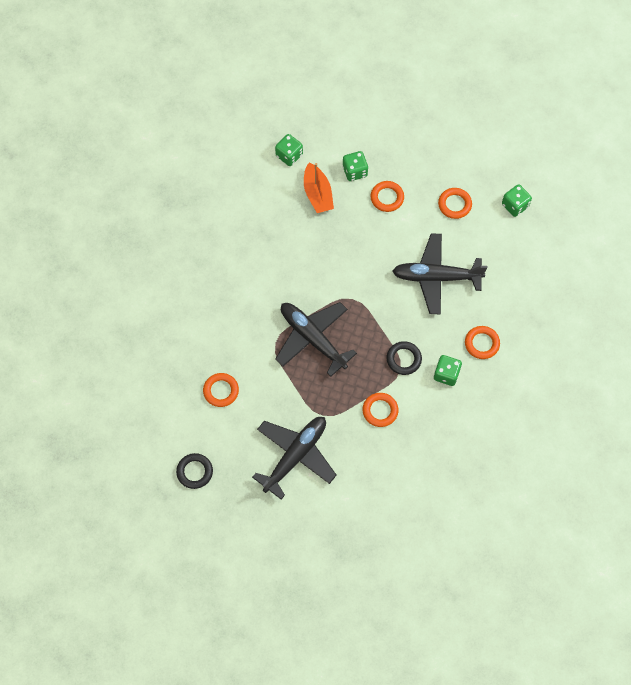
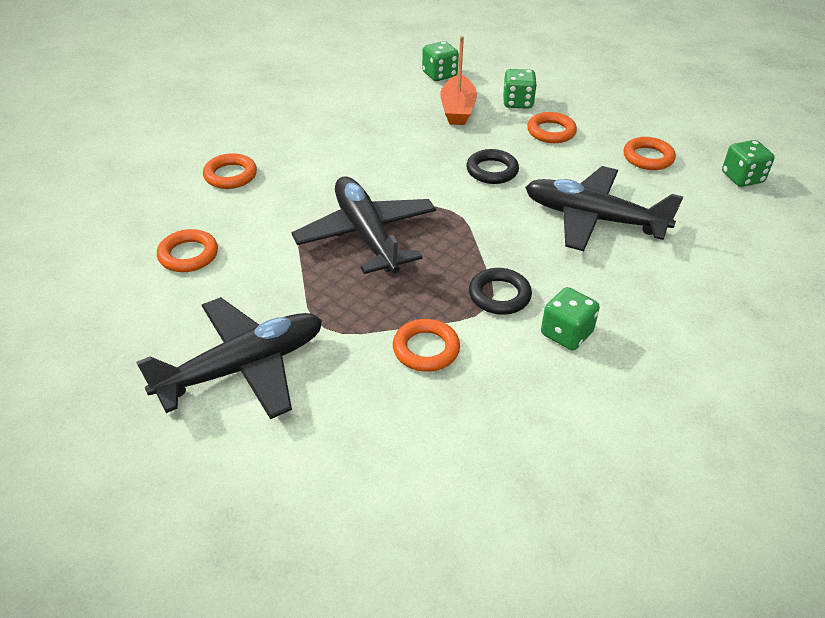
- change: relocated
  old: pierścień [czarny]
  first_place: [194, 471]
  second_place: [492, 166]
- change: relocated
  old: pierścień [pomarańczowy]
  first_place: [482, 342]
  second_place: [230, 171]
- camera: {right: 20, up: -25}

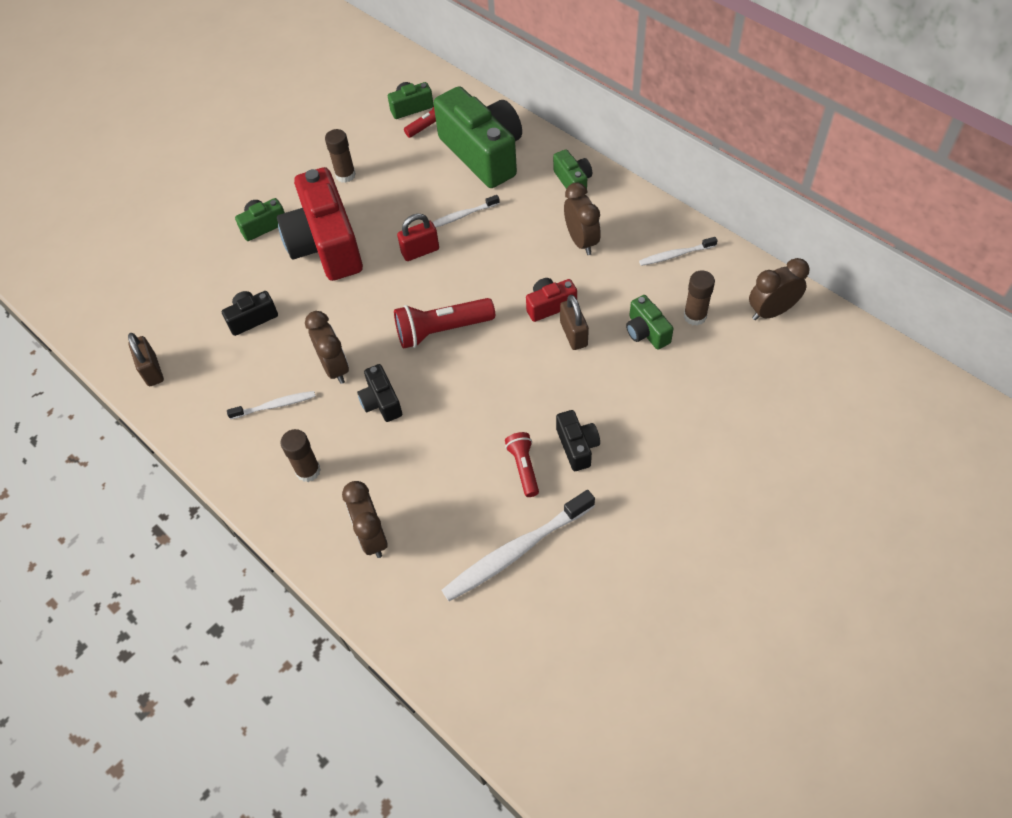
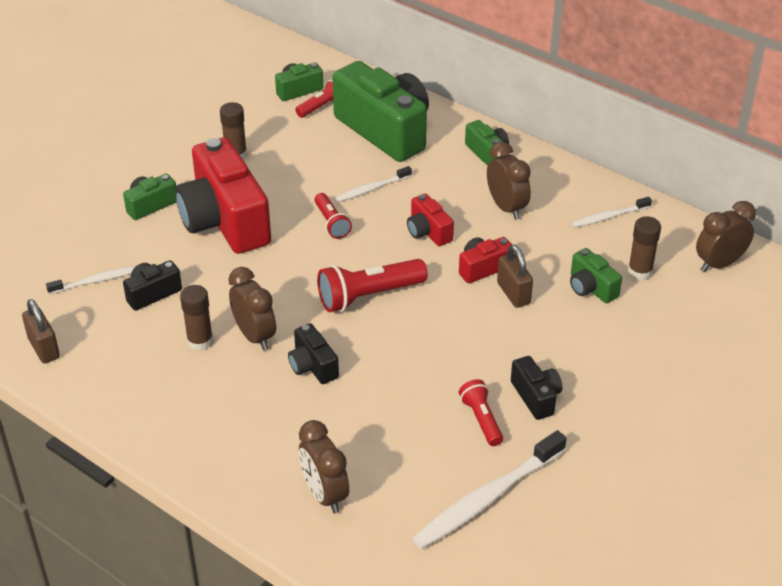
- change: appeared
  new: aparat fotograficzny [czerwony]
  second_place: [430, 220]
- change: relocated
  old: szczoteczka do zębów [biały]
  first_place: [271, 405]
  second_place: [91, 280]
- change: relocated
  old: klej w sztyfcie [brązowy]
  first_place: [301, 455]
  second_place: [196, 318]
- change: exchanged
  old: kłódka [czerwony]
  new: latarka [czerwony]
  first_place: [418, 237]
  second_place: [333, 216]
- camera: {right: -10, up: -15}

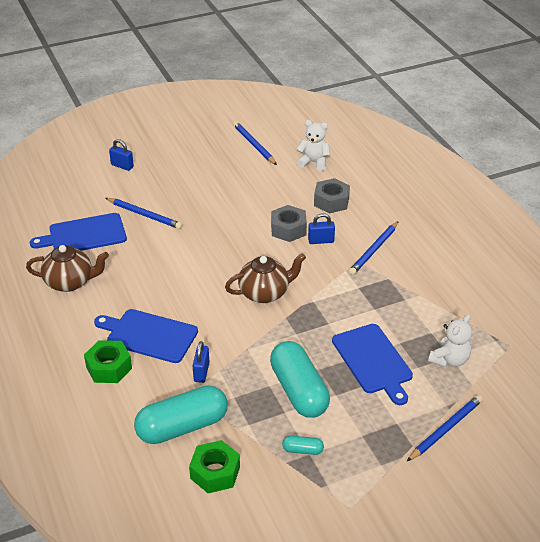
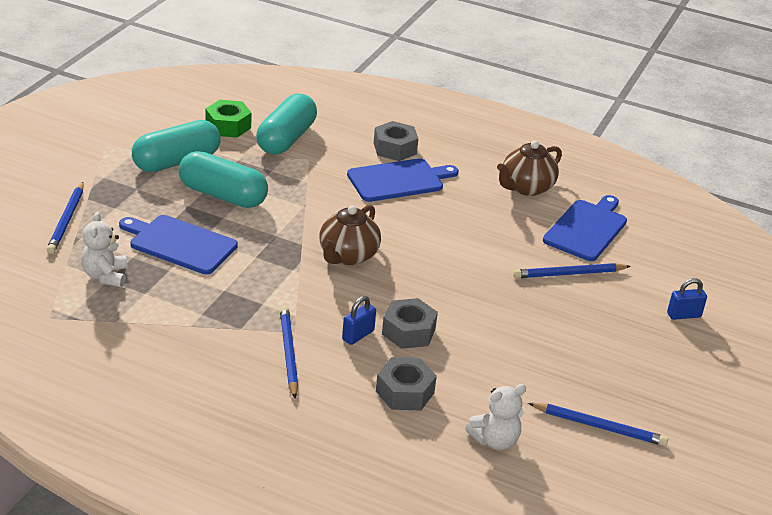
- change: missing
  old: kłódka [niebieski]
  first_place: [201, 362]
- change: colour
  old: nakrętka [zielony]
  new: nakrętka [szary]
  first_place: [108, 361]
  second_place: [396, 141]
- change: size
  old: kapsułka [turkusowy]
  first_place: [303, 445]
  second_place: [176, 146]
  factor: 2.37
- camera: {right: 135, up: -5}

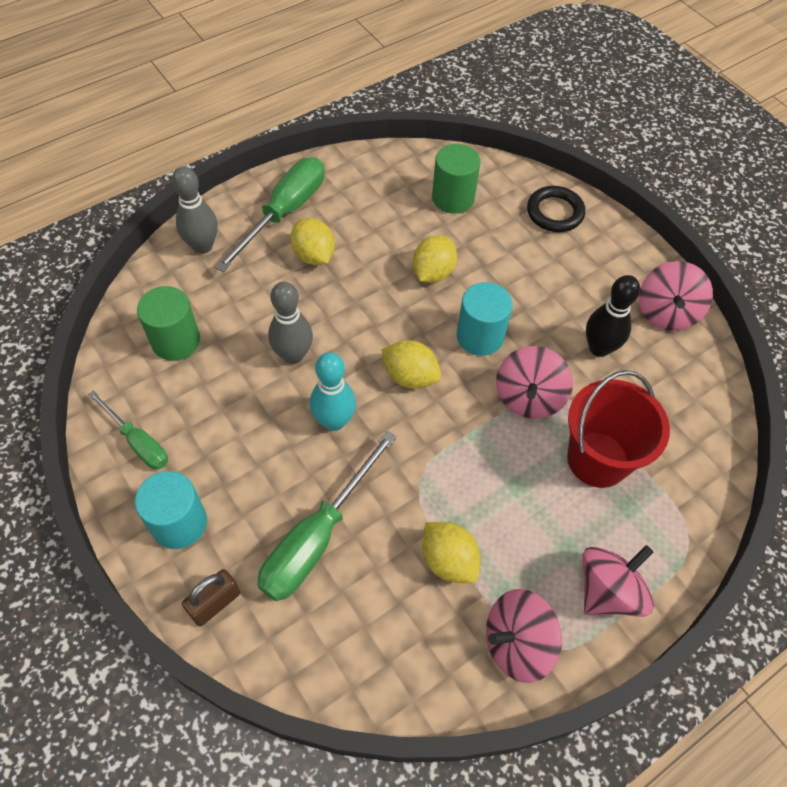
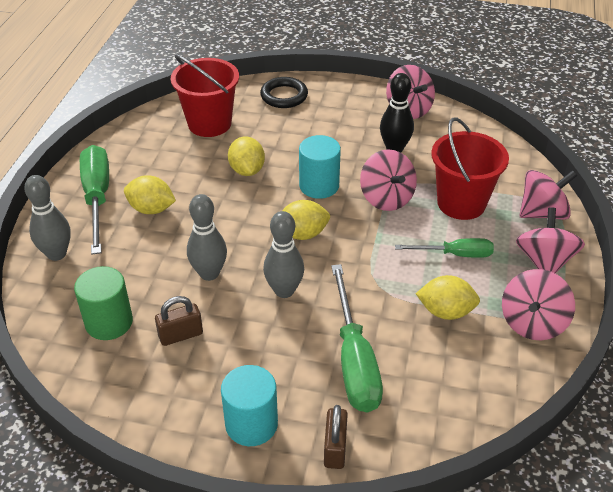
- change: appeared
  new: kłódka [brązowy]
  second_place: [179, 321]
- change: appeared
  new: bączek [różowy]
  second_place: [548, 195]
- change: relocated
  old: śrubokręt [zielony]
  first_place: [128, 429]
  second_place: [444, 248]
- change: exchanged
  old: walec [zielony]
  new: wiadro [czerwony]
  first_place: [456, 179]
  second_place: [205, 95]
- change: colour
  old: kręgiel [turkusowy]
  new: kręgiel [szary]
  first_place: [333, 391]
  second_place: [283, 254]
- camera: {right: -40, up: -15}

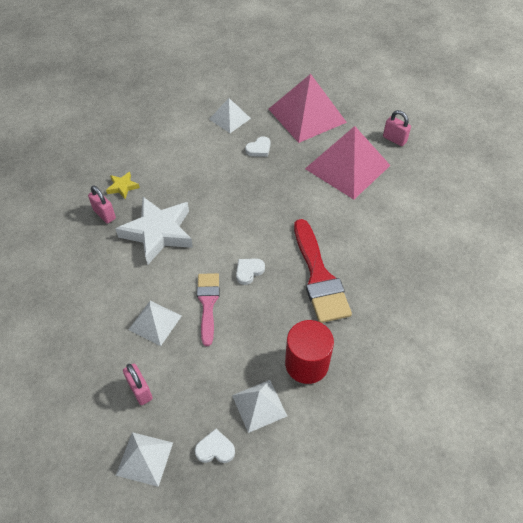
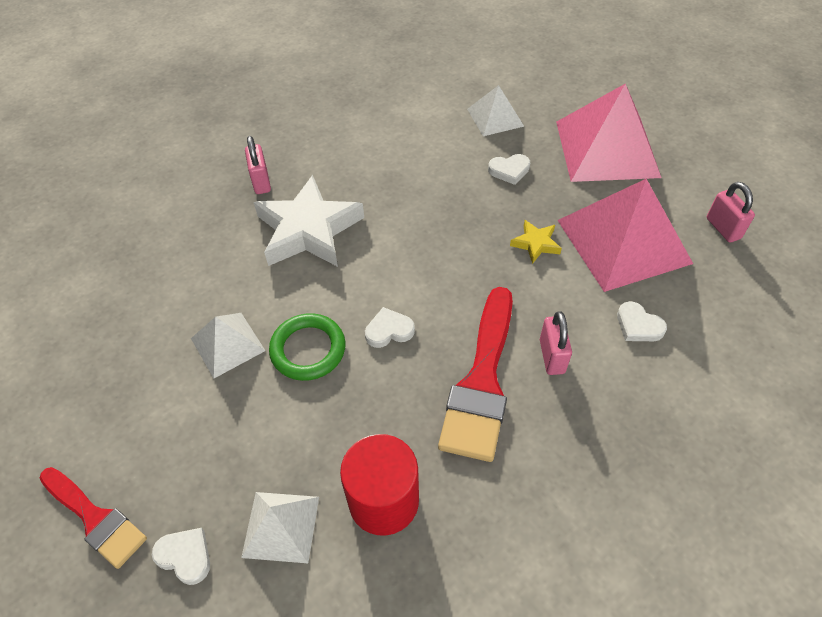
- change: appeared
  new: serce [biały]
  second_place: [642, 321]
- change: relocated
  old: gwiazda [żółty]
  first_place: [123, 185]
  second_place: [536, 242]
- change: relocated
  old: kłódka [różowy]
  first_place: [138, 384]
  second_place: [556, 343]
- change: exchanged
  old: piramida [biały]
  new: pędzel [czerwony]
  first_place: [144, 459]
  second_place: [93, 518]
- change: exchanged
  old: pędzel [różowy]
  new: pierścień [zielony]
  first_place: [208, 309]
  second_place: [307, 347]
- camera: {right: 30, up: 0}

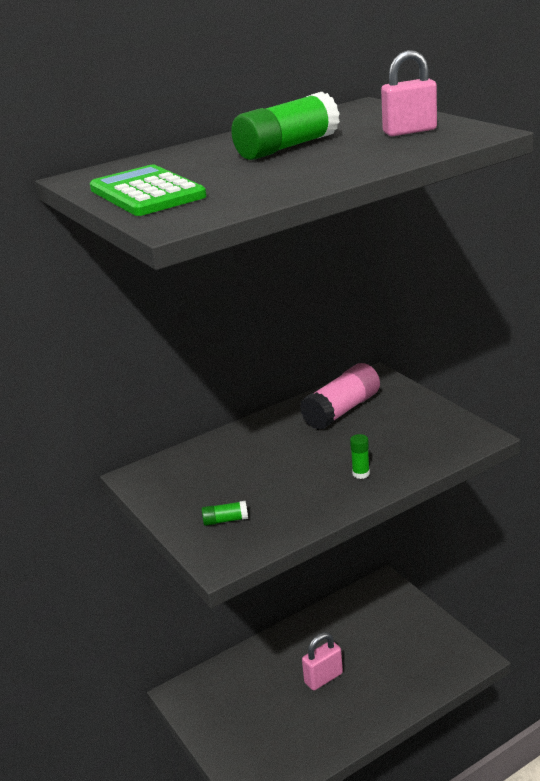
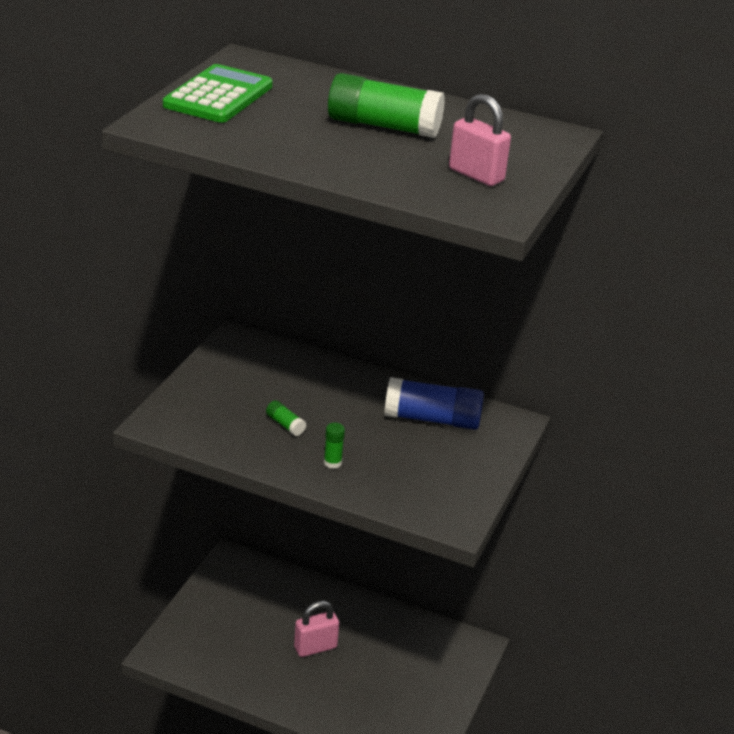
- change: relocated
  old: klej w sztyfcie [zielony]
  first_place: [224, 513]
  second_place: [286, 418]
- change: colour
  old: klej w sztyfcie [różowy]
  new: klej w sztyfcie [niebieski]
  first_place: [340, 396]
  second_place: [434, 403]
- change: spun
  old: kłódka [różowy]
  first_place: [322, 661]
  second_place: [316, 629]
  degrees: -45
- camera: {right: 50, up: 5}

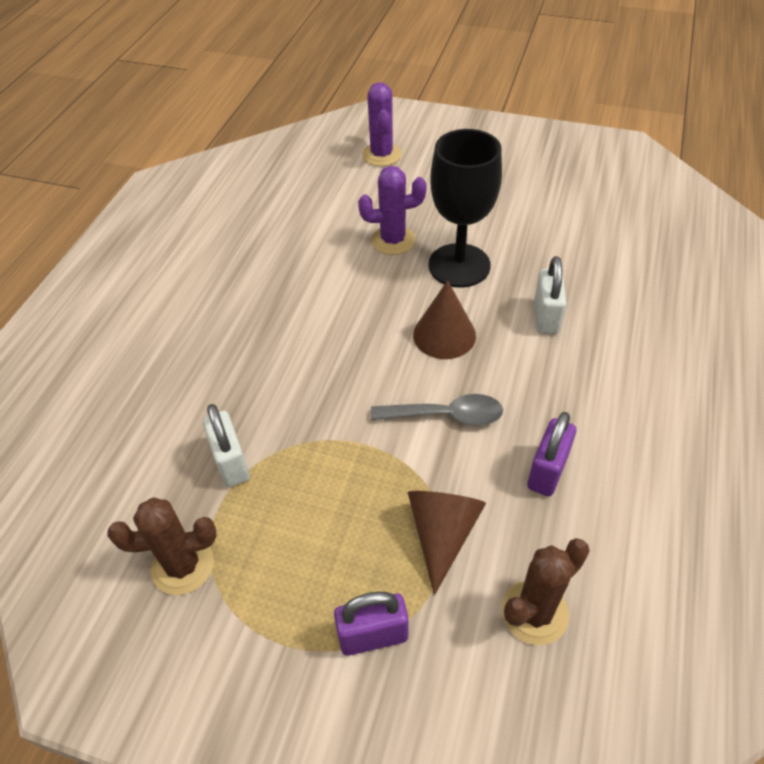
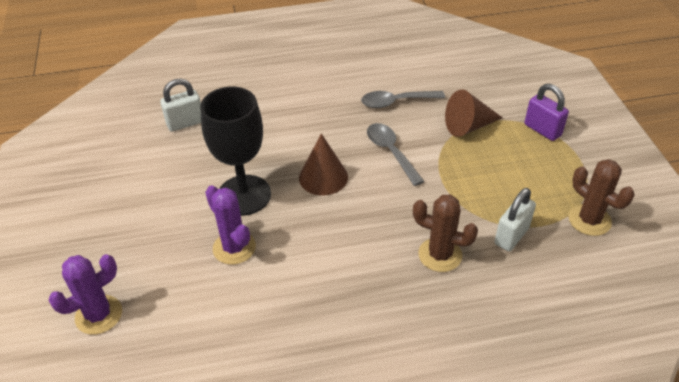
- change: relocated
  old: kaktus [brązowy]
  first_place: [546, 591]
  second_place: [445, 233]
- change: relocated
  old: kłódka [biały]
  first_place: [550, 295]
  second_place: [180, 105]
- change: exchanged
  old: kłódka [fioletowy]
  new: łyżka [szary]
  first_place: [551, 454]
  second_place: [403, 99]
- camera: {right: -120, up: -5}

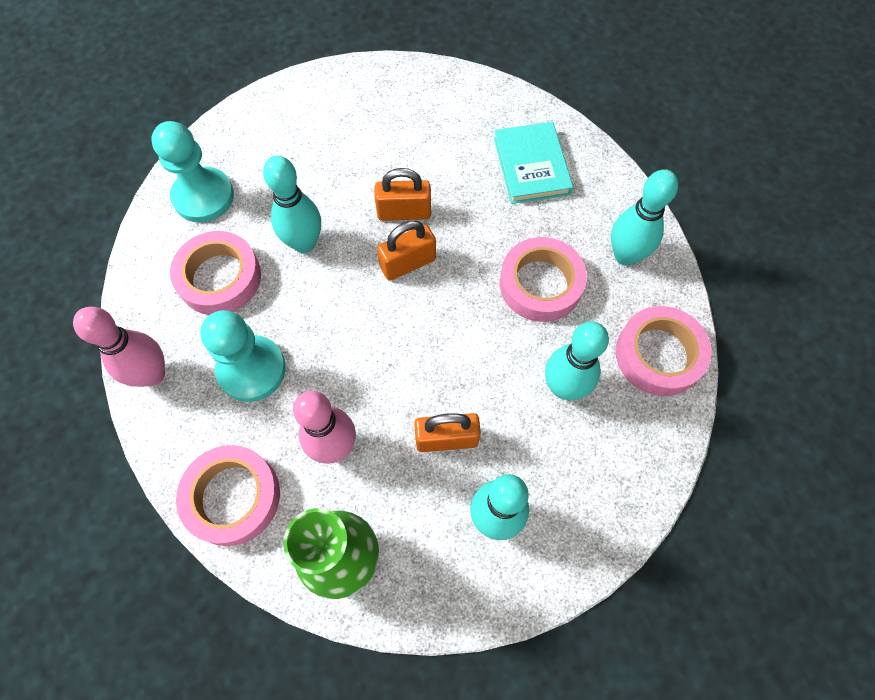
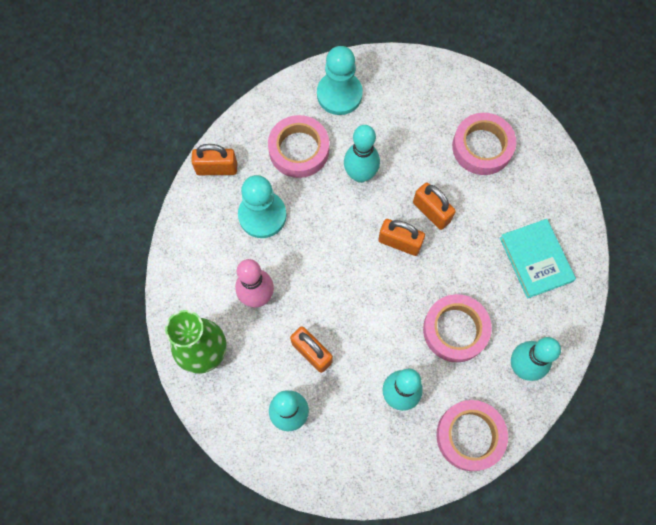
- change: relocated
  old: taśma klejąca [różowy]
  first_place: [228, 495]
  second_place: [484, 144]
- change: exchanged
  old: kręgiel [różowy]
  new: kłódka [pomarańczowy]
  first_place: [119, 347]
  second_place: [214, 159]
- change: spun
  old: książka [turkusowy]
  first_place: [533, 163]
  second_place: [538, 259]
  degrees: -60
- camera: {right: 50, up: 5}

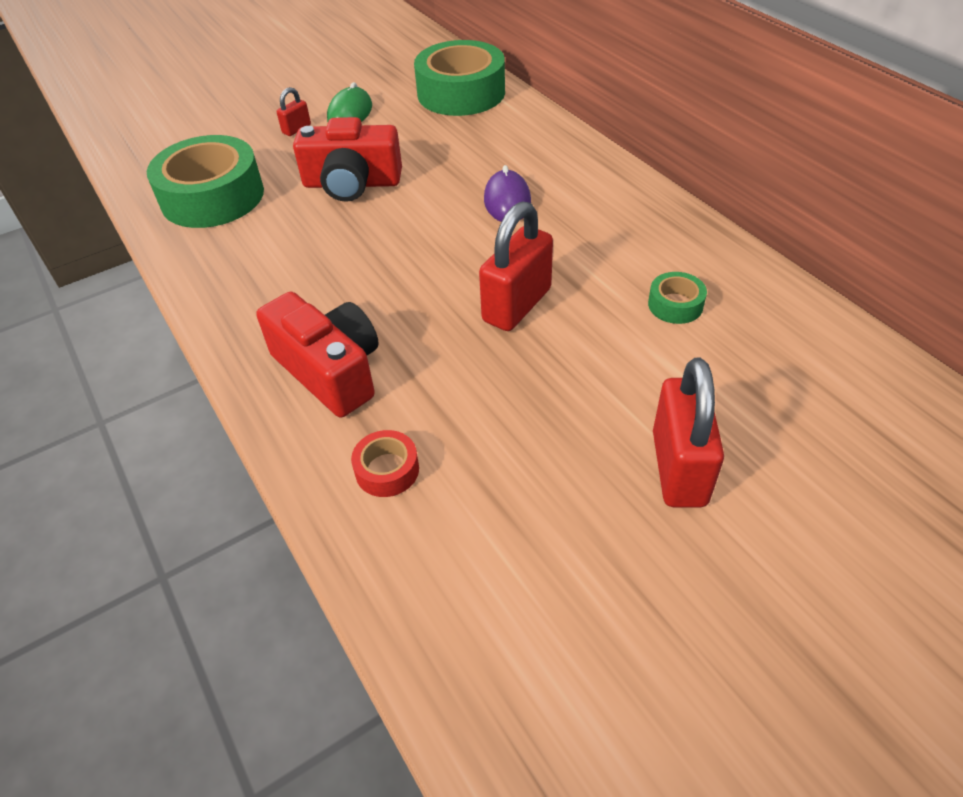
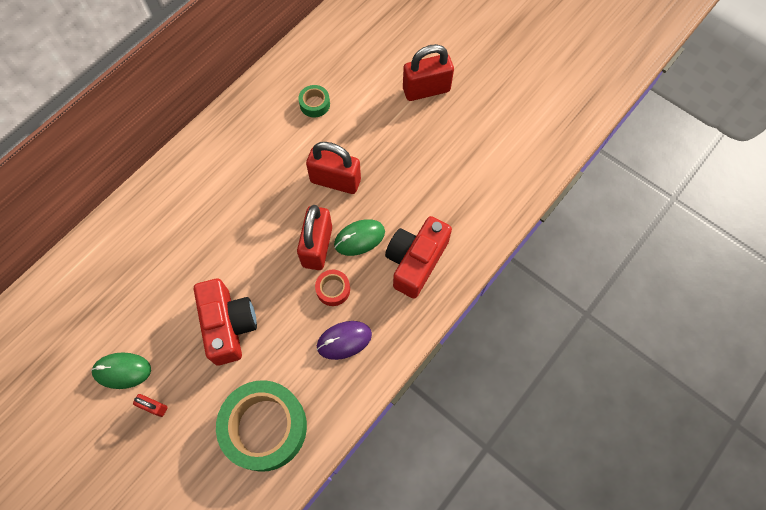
- change: missing
  old: taśma klejąca [zielony]
  first_place: [459, 78]
- change: appeared
  new: kłódka [czerwony]
  second_place: [314, 237]
- change: appeared
  new: myszka [zielony]
  second_place: [359, 237]
- change: relocated
  old: taśma klejąca [czerwony]
  first_place: [385, 463]
  second_place: [332, 288]
- change: relocated
  old: myszka [fioletowy]
  first_place: [507, 193]
  second_place: [344, 340]
- camera: {right: -110, up: 20}

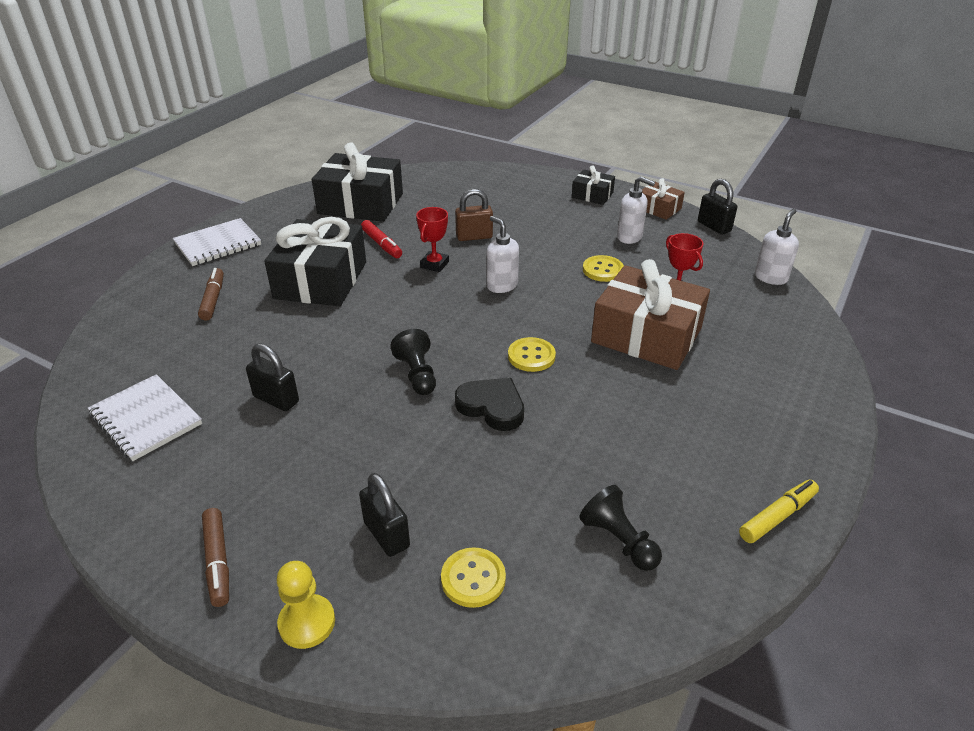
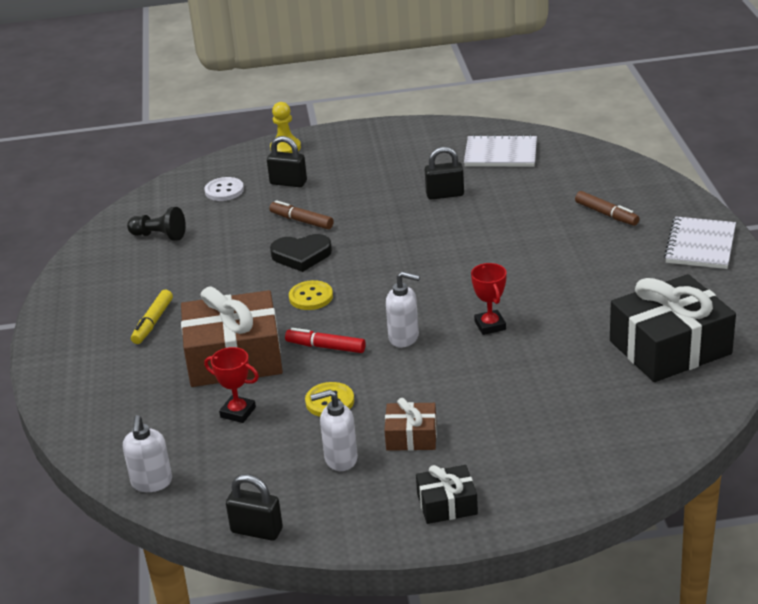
- change: missing
  old: prezent [czarny]
  first_place: [315, 261]
- change: missing
  old: pionek [czarny]
  first_place: [413, 362]
- change: missing
  old: kłódka [brązowy]
  first_place: [474, 215]
- change: relocated
  old: flamaster [brązowy]
  first_place: [215, 557]
  second_place: [301, 214]
- change: relocated
  old: flamaster [czerwony]
  first_place: [381, 239]
  second_place: [325, 340]
- change: relocated
  old: prezent [brązowy]
  first_place: [663, 199]
  second_place: [410, 424]
- change: relocated
  old: flamaster [żółty]
  first_place: [779, 511]
  second_place: [152, 317]
- change: colour
  old: guzik [żółty]
  new: guzik [biały]
  first_place: [473, 577]
  second_place: [224, 189]
- camera: {right: 145, up: -5}

